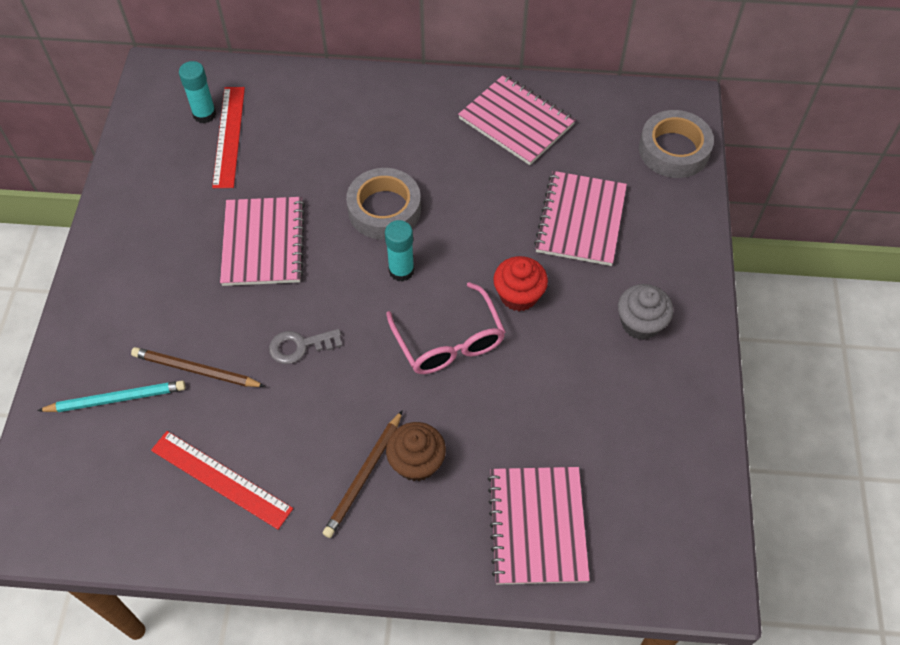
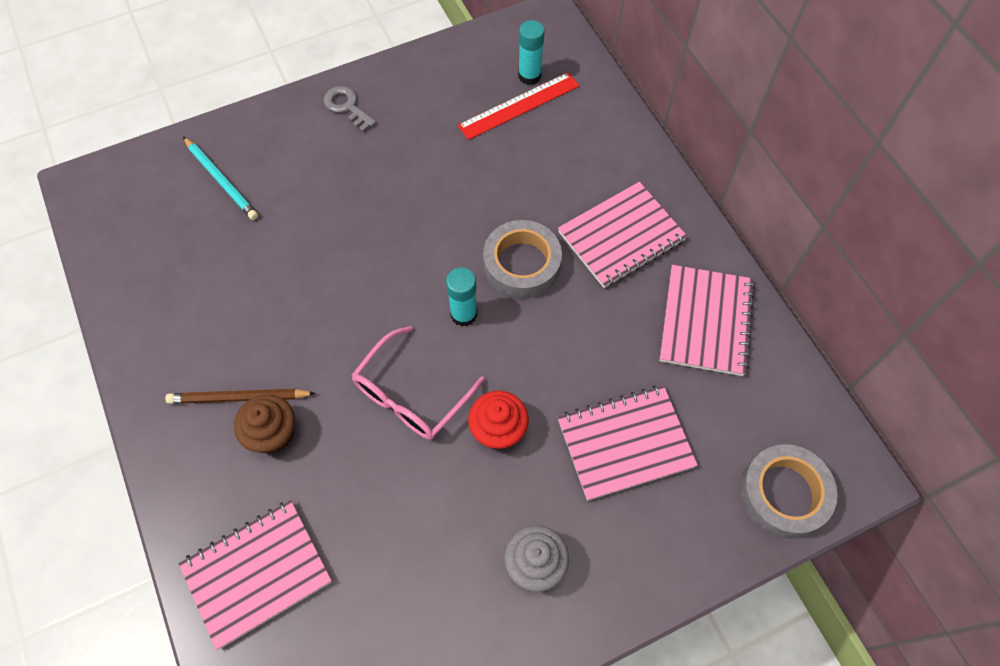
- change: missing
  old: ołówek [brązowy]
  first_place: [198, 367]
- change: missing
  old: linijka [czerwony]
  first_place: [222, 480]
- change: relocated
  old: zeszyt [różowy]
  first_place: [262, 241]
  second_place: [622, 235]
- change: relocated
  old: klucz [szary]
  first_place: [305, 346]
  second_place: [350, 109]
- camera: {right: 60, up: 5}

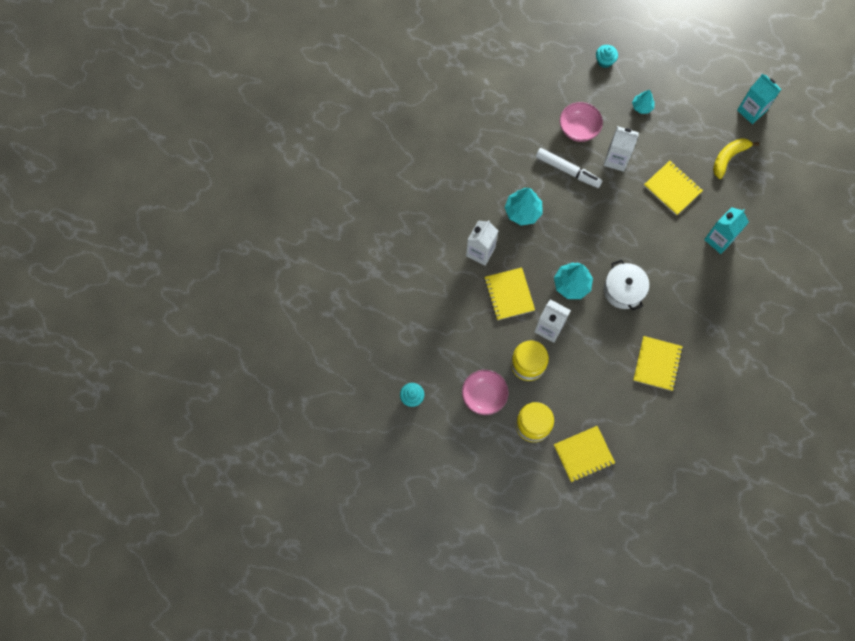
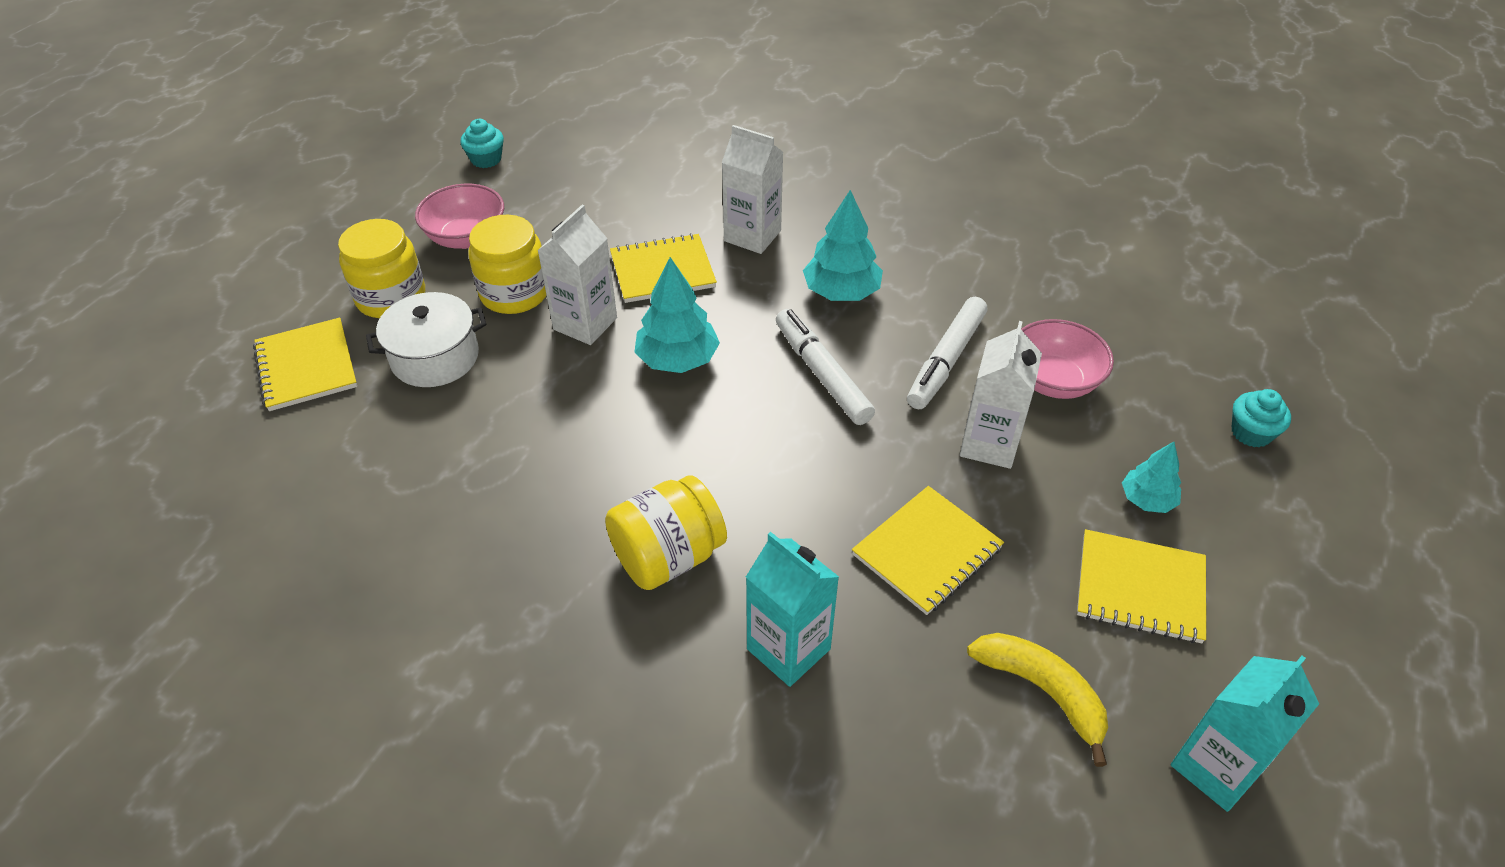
- change: appeared
  new: słoik [żółty]
  second_place: [666, 532]
- change: appeared
  new: flamaster [biały]
  second_place: [825, 367]
- change: relocated
  old: garnek [biały]
  first_place: [626, 285]
  second_place: [426, 339]
- change: relocated
  old: zeszyt [żółty]
  first_place: [658, 363]
  second_place: [1141, 586]
- camera: {right: 90, up: -25}

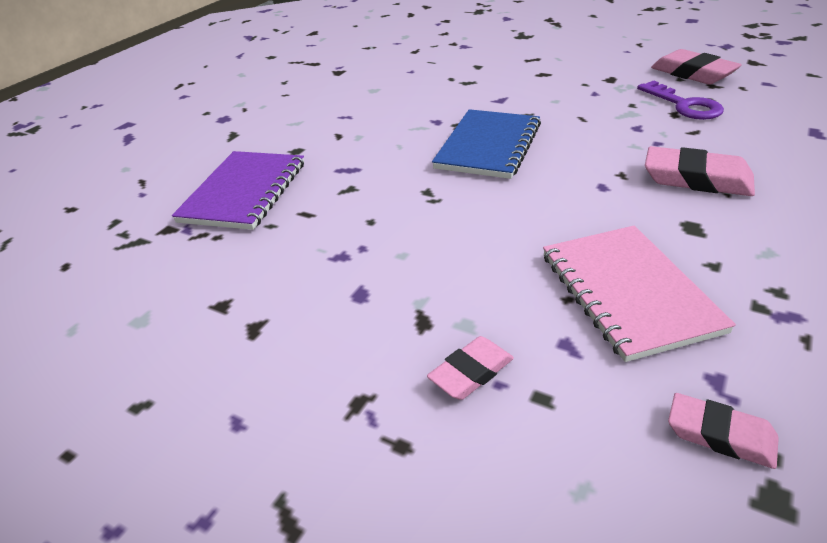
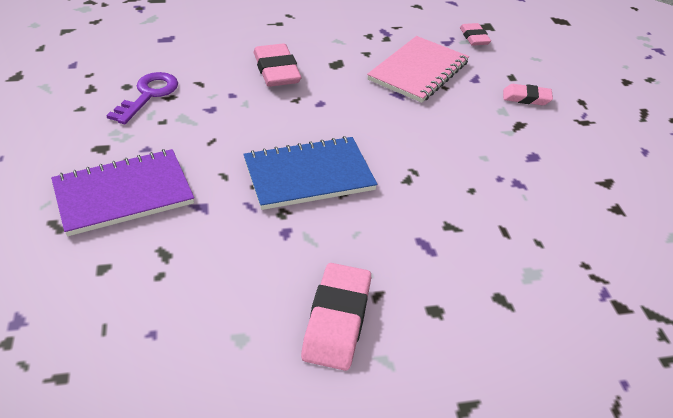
- change: relocated
  old: zeszyt [fioletowy]
  first_place: [238, 190]
  second_place: [122, 192]
- change: relocated
  old: gumka do mazania [różowy]
  first_place: [696, 67]
  second_place: [336, 317]
- camera: {right: -135, up: 5}

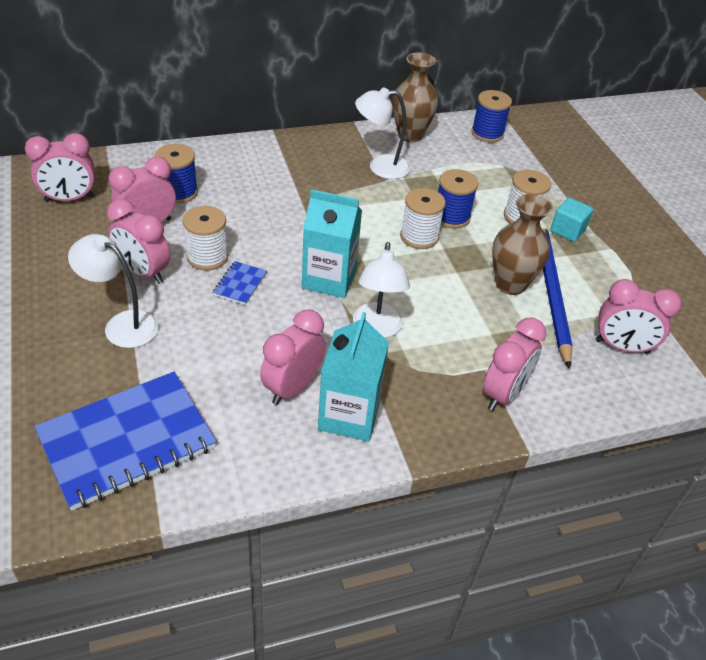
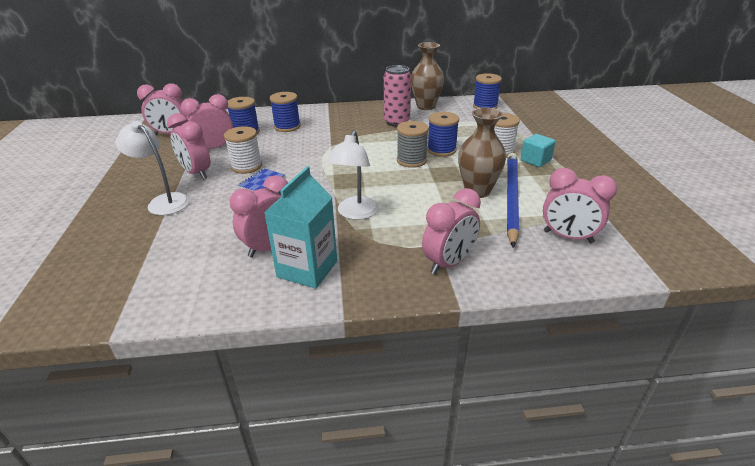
- change: missing
  old: zeszyt [niebieski]
  first_place: [125, 441]
- change: missing
  old: karton mleka [turkusowy]
  first_place: [332, 243]
- change: appeared
  new: szpulka [niebieski]
  second_place: [285, 112]
- change: exchanged
  old: lampka [biały]
  new: puszka [różowy]
  first_place: [382, 133]
  second_place: [397, 96]
- change: colour
  old: szpulka [biały]
  new: szpulka [szary]
  first_place: [423, 218]
  second_place: [413, 144]
- camera: {right: 15, up: -10}

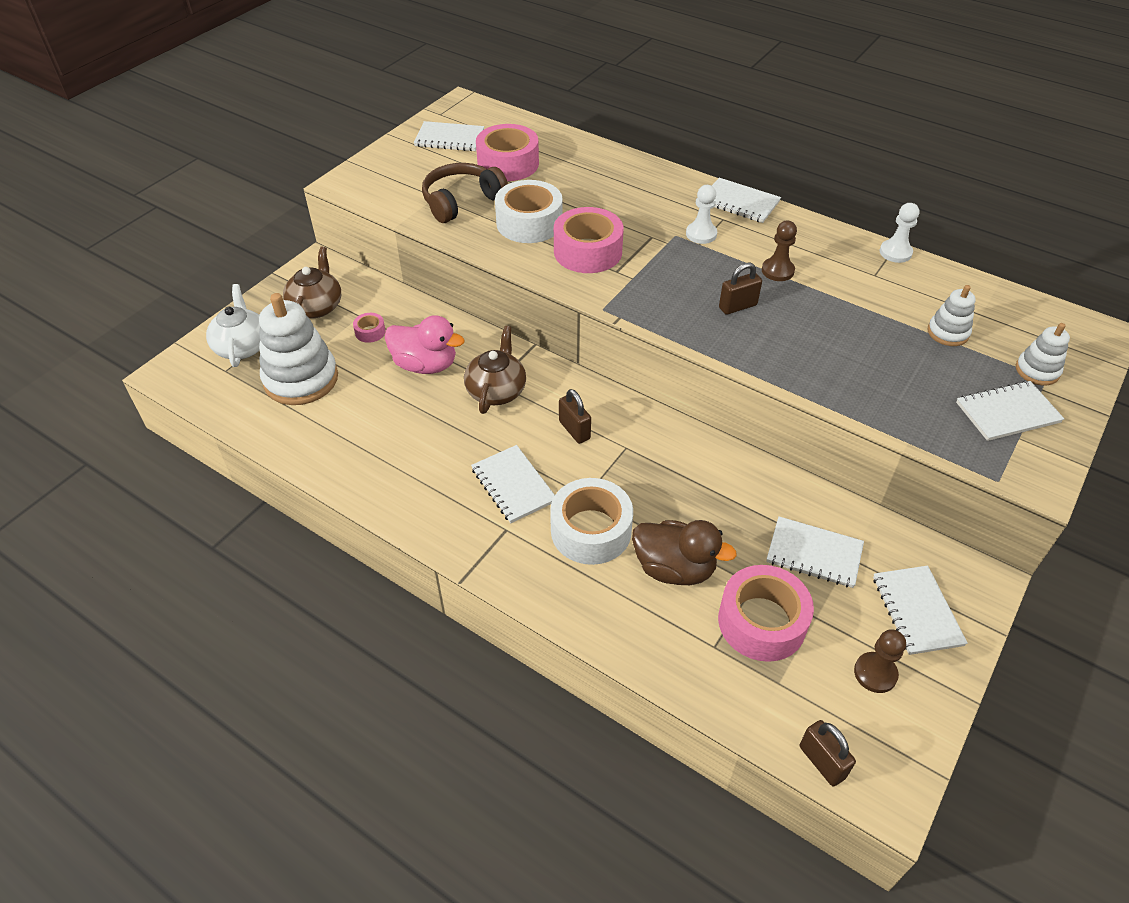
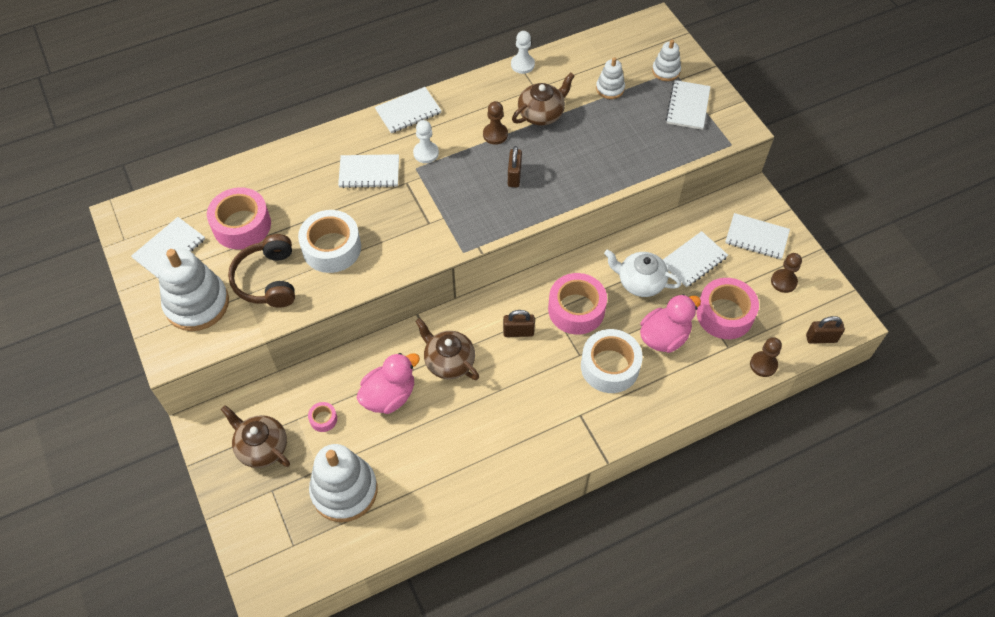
- change: appeared
  new: zabawka nakładanka [biały]
  second_place: [193, 289]
- change: appeared
  new: imbryk [brązowy]
  second_place: [543, 99]
- change: appeared
  new: pionek [brązowy]
  second_place: [766, 357]
- change: relocated
  old: imbryk [biały]
  first_place: [233, 325]
  second_place: [642, 273]
- change: relocated
  old: zeszyt [biały]
  first_place: [513, 484]
  second_place: [368, 171]
- change: relocated
  old: taśma klejąca [różowy]
  first_place: [589, 240]
  second_place: [577, 304]
- change: colour
  old: kaczka [brązowy]
  new: kaczka [różowy]
  first_place: [684, 552]
  second_place: [670, 323]
- camera: {right: -60, up: 10}

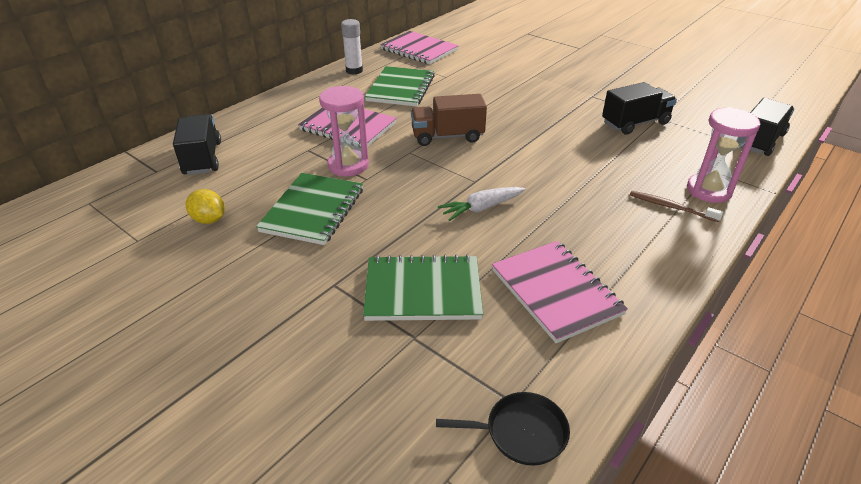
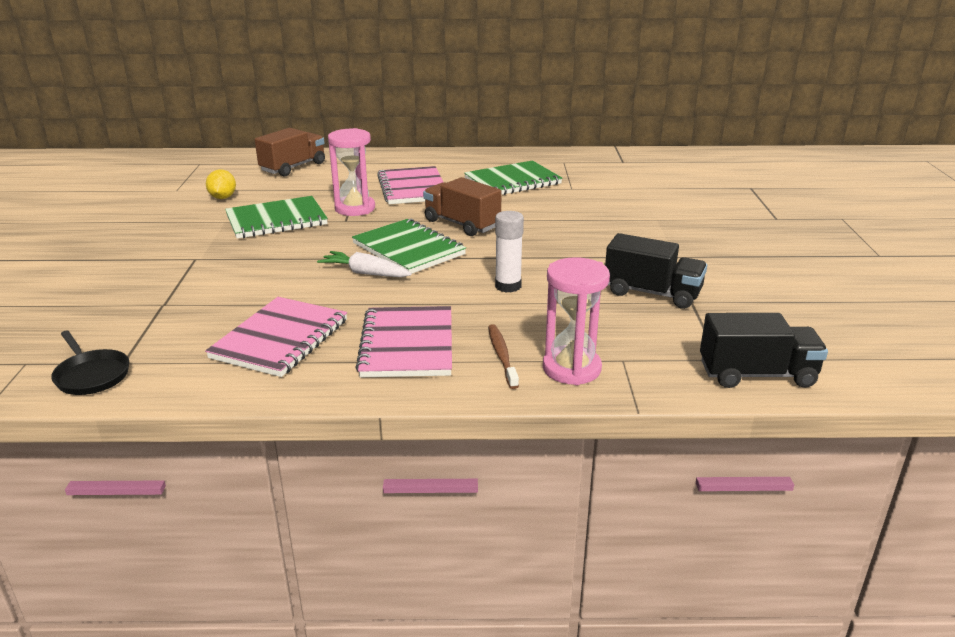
- change: relocated
  old: klej w sztyfcie [biały]
  first_place: [352, 47]
  second_place: [509, 251]
- change: relocated
  old: zeszyt [zielony]
  first_place: [423, 287]
  second_place: [409, 246]
- change: relocated
  old: zeszyt [różowy]
  first_place: [419, 47]
  second_place: [403, 341]
- change: colour
  old: ciężarówka [czarny]
  new: ciężarówka [brązowy]
  first_place: [197, 144]
  second_place: [290, 152]
- camera: {right: 50, up: -10}

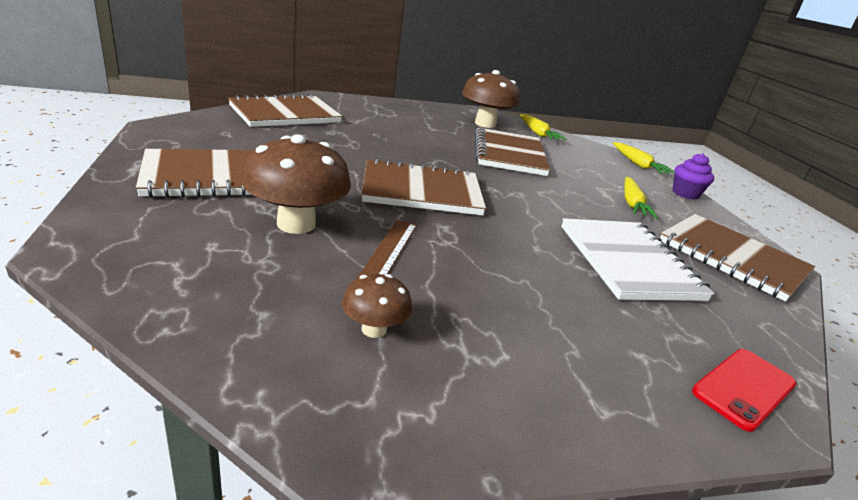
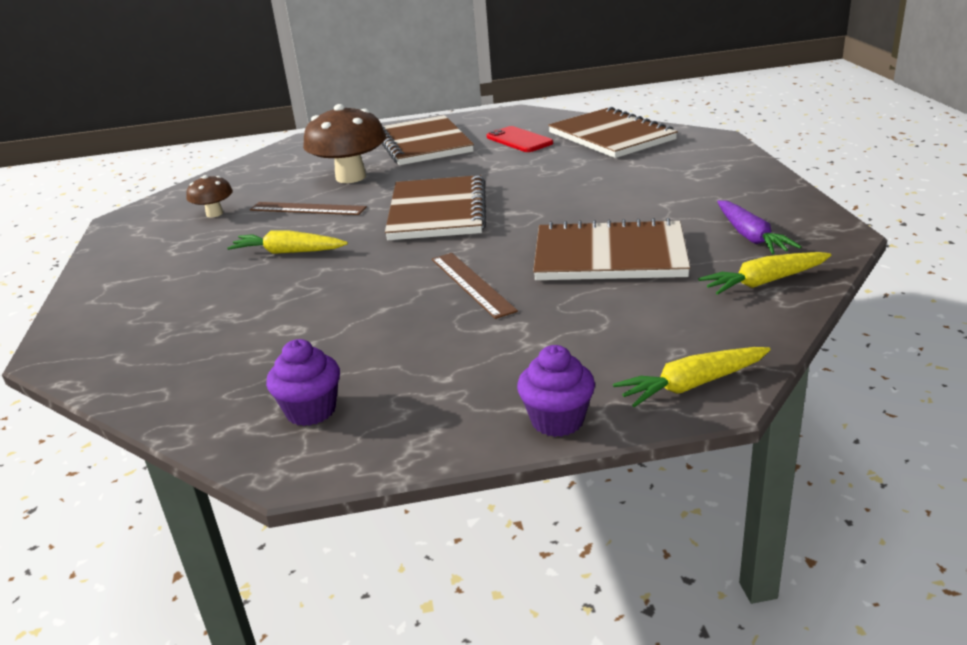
- change: missing
  old: zeszyt [biały]
  first_place: [637, 259]
- change: appeared
  new: linijka [brązowy]
  second_place: [475, 286]
- change: relocated
  old: marchewka [żółty]
  first_place: [641, 197]
  second_place: [287, 242]
- change: relocated
  old: telefon [czerwony]
  first_place: [744, 390]
  second_place: [520, 139]
- change: exchanged
  old: grzyb [brązowy]
  new: marchewka [fioletowy]
  first_place: [491, 99]
  second_place: [759, 227]
- change: exchanged
  old: zeszyt [brązowy]
  new: muffinka [fioletowy]
  first_place: [737, 258]
  second_place: [303, 382]
- camera: {right: 100, up: 0}

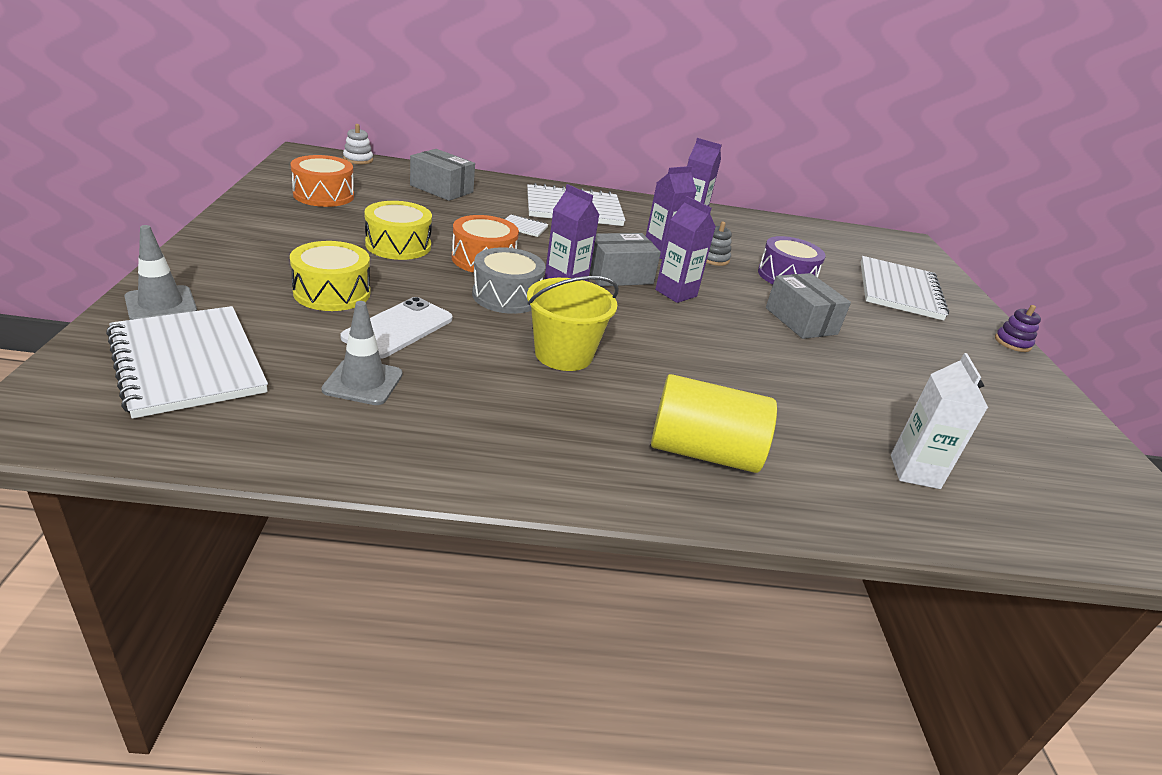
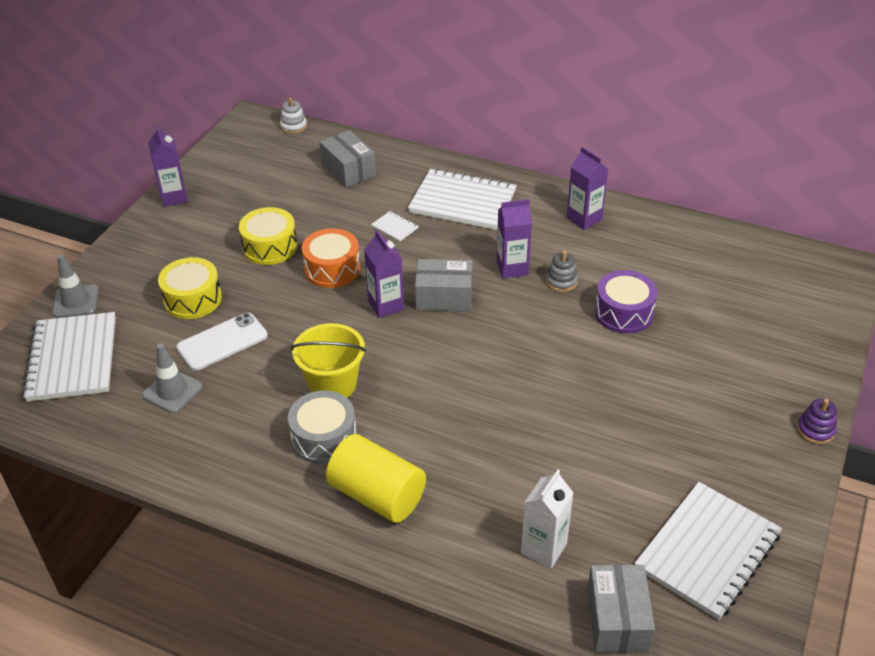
- change: missing
  old: bęben [pomarańczowy]
  first_place: [322, 181]
- change: relocated
  old: bęben [szary]
  first_place: [508, 280]
  second_place: [322, 427]
- change: relocated
  old: karton mleka [fioletowy]
  first_place: [685, 249]
  second_place: [168, 166]
- change: relocated
  old: pudełko [szary]
  first_place: [808, 306]
  second_place: [621, 608]
- change: relocated
  old: zeszyt [biały]
  first_place: [904, 288]
  second_place: [708, 551]
- camera: {right: 30, up: 10}

